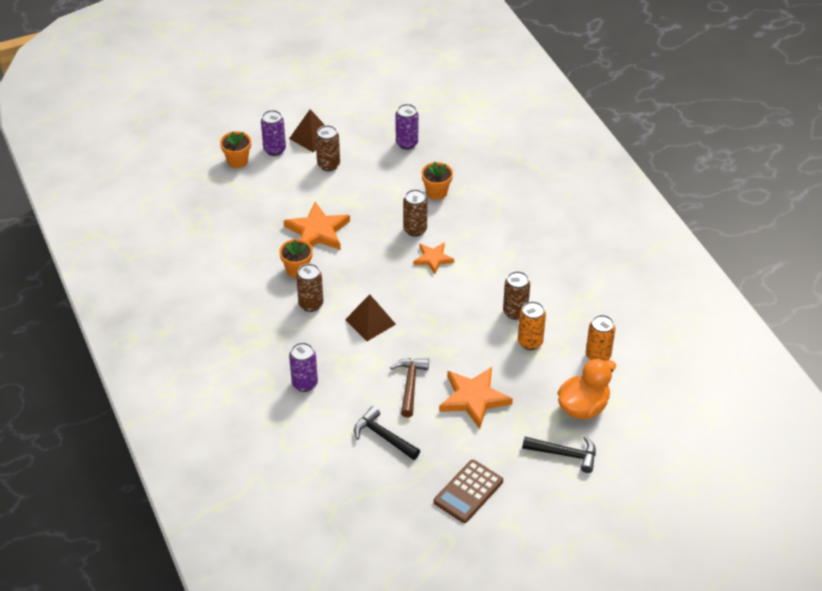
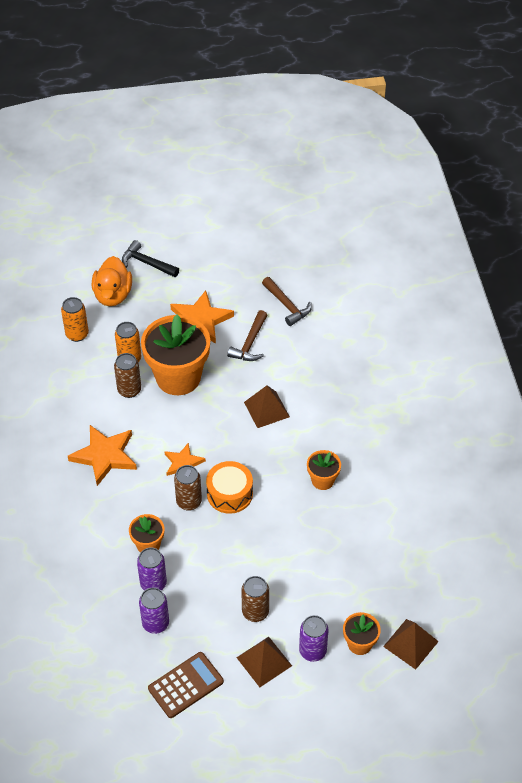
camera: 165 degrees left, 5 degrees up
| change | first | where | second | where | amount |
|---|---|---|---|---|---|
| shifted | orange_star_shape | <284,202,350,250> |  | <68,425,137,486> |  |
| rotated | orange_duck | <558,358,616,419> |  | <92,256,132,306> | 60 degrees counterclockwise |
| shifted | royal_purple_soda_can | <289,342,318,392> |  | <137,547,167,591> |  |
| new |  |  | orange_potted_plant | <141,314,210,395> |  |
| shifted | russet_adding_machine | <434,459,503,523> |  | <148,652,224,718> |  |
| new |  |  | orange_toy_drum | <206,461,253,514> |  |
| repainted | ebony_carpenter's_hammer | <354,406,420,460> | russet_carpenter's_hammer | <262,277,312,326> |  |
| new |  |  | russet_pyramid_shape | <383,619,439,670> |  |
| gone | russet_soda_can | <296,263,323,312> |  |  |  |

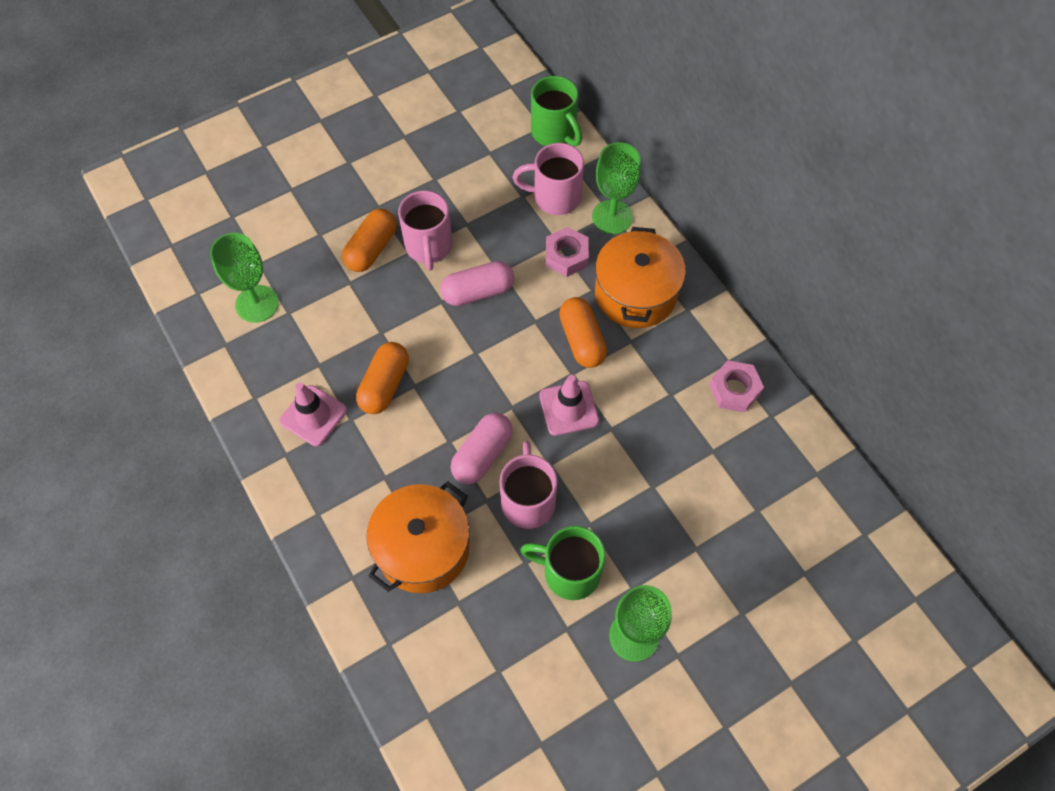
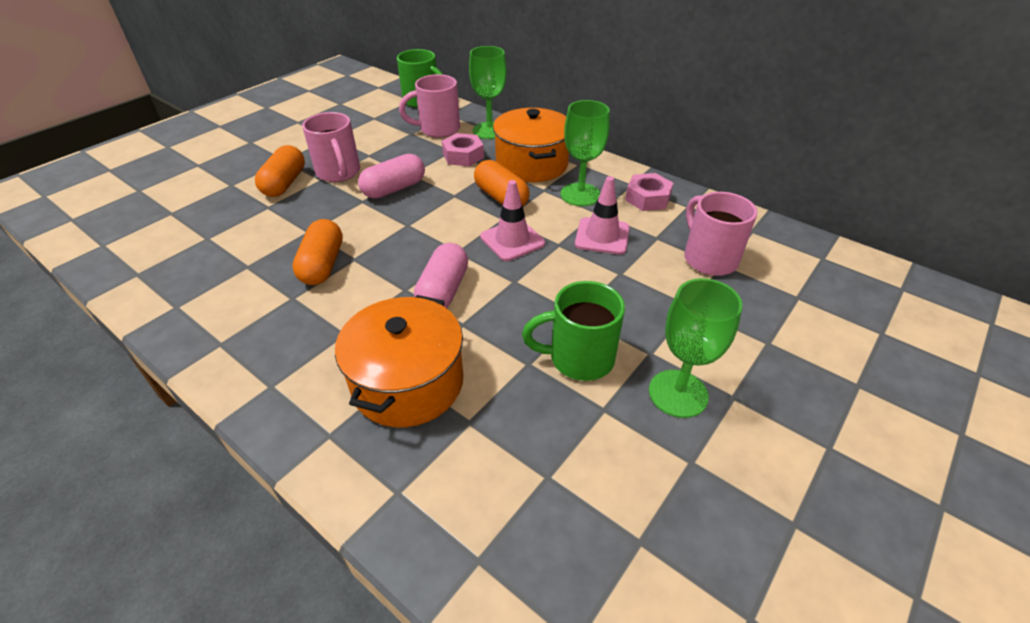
camera: 20 degrees left, 20 degrees down
| change | first | where | second | where | amount |
|---|---|---|---|---|---|
| shifted | leaf-green_wine_glass | <210,233,279,323> |  | <561,100,610,206> |  |
| shifted | rosy_road_cone | <279,382,347,446> |  | <575,176,629,254> |  |
| shifted | rosy_tea_mug | <500,441,557,529> |  | <684,192,757,276> |  |

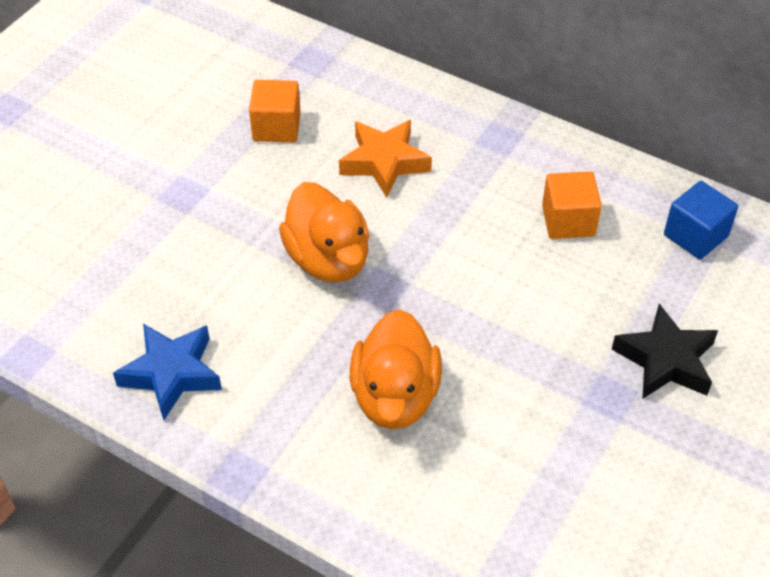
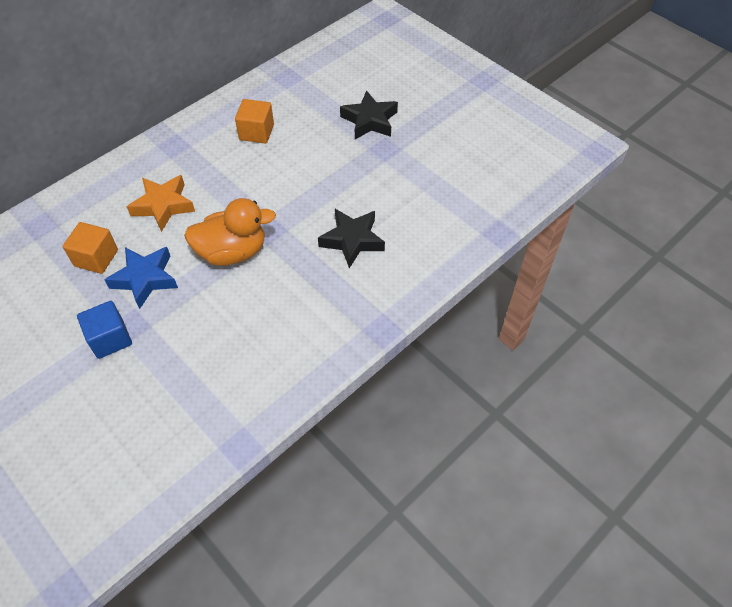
camera: 75 degrees left, 5 degrees up
| change | first | where | second | where | amount |
|---|---|---|---|---|---|
| shifted | blue_block | <664,181,738,259> |  | <77,301,132,359> |  |
| shifted | blue_star_shape | <113,323,222,420> |  | <105,247,178,309> |  |
| swapped | orange_duck | <350,309,442,429> | ebony_star_shape | <318,209,385,268> |  |

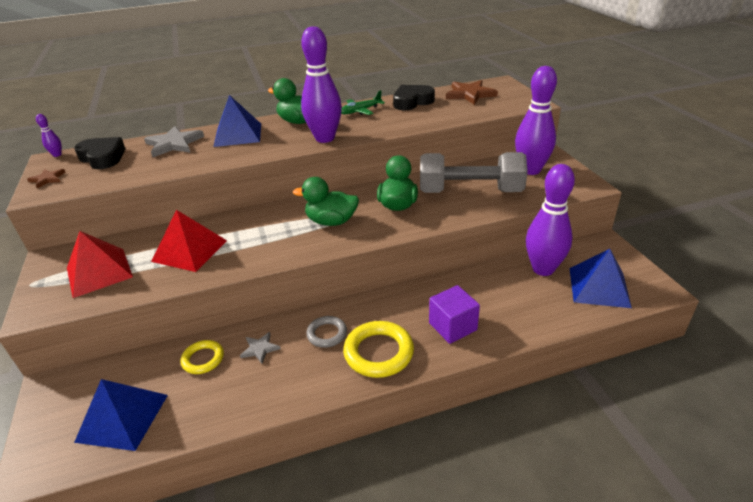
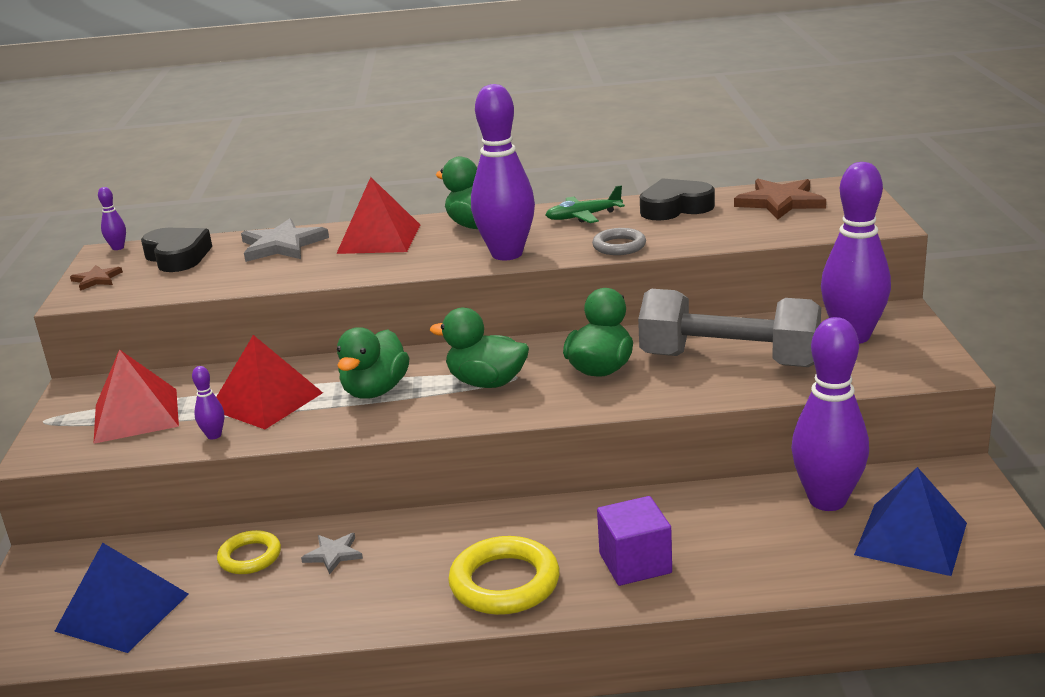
camera: 15 degrees right, 10 degrees down
| change | first | where | second | where | amount |
|---|---|---|---|---|---|
| new |  |  | royal_purple_bowling_pin | <192,366,224,440> |  |
| repainted | blue_pyramid_shape | <213,95,261,147> | crimson_pyramid_shape | <336,177,420,254> |  |
| new |  |  | leaf-green_duck | <337,327,409,398> |  |
| shifted | ash-grey_torus | <306,316,347,348> |  | <592,228,646,255> |  |

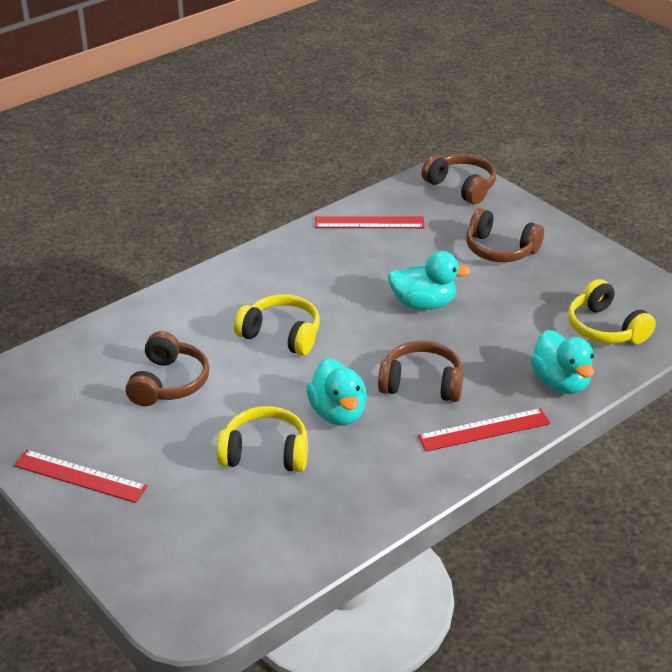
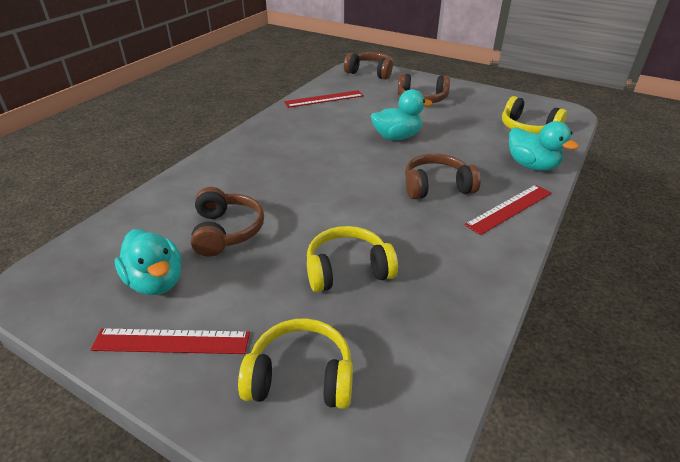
camera: 20 degrees left, 0 degrees up
| change | first | where | second | where | amount |
|---|---|---|---|---|---|
| shifted | teal_duck | <307,358,367,426> |  | <115,229,182,295> |  |
| shifted | golden_over-ear_headphones | <234,294,320,356> |  | <238,318,353,409> |  |

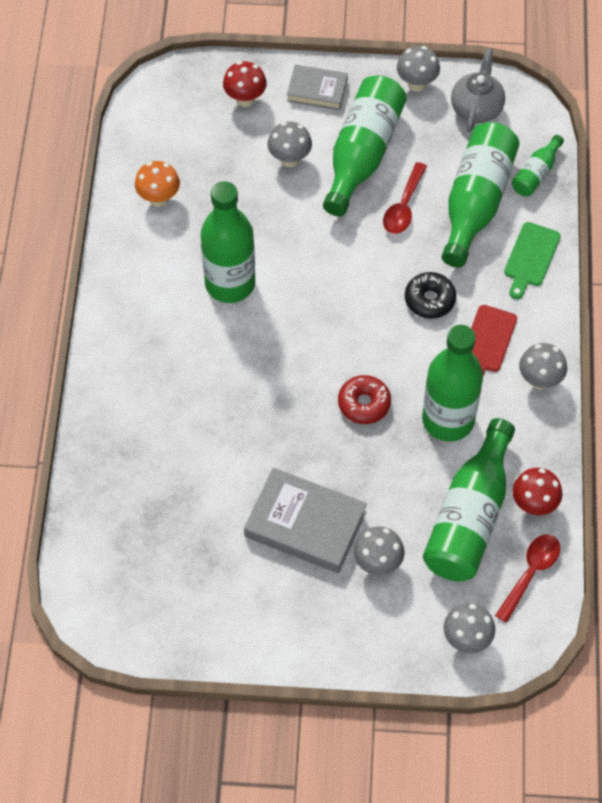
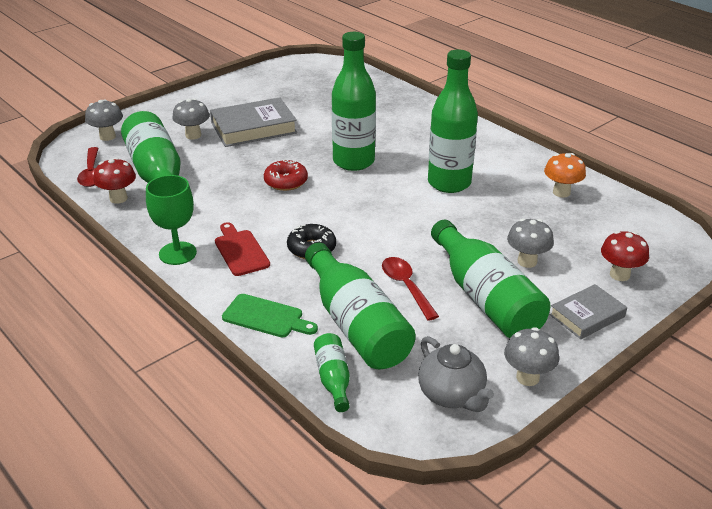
camera: 135 degrees right, 25 degrees down
| change | first | where | second | where | amount |
|---|---|---|---|---|---|
| swapped | ash-grey_mushroom | <519,343,567,389> | leaf-green_wine_glass | <146,175,197,265> |  |
| rotated | leaf-green_chopping_board | <504,222,561,299> |  | <222,294,318,338> | 135 degrees clockwise |
| shifted | leaf-green_drink_bottle | <422,325,483,442> |  | <332,32,376,171> |  |

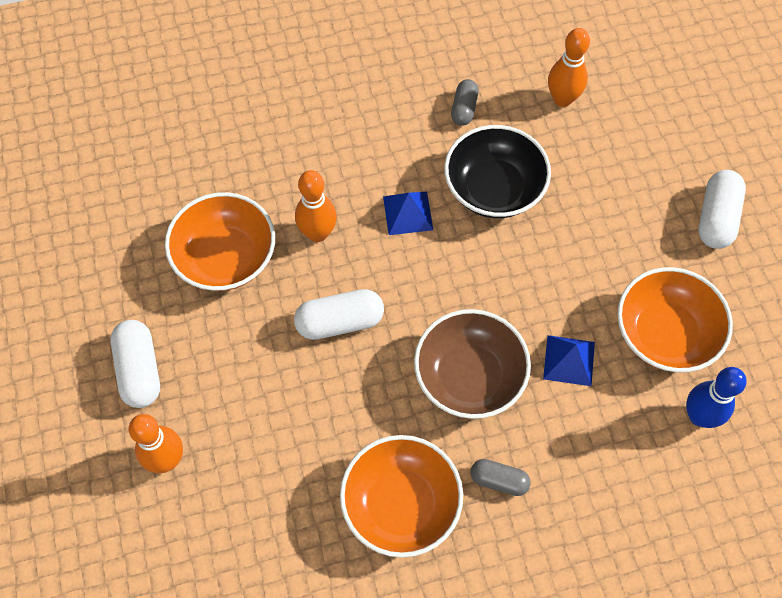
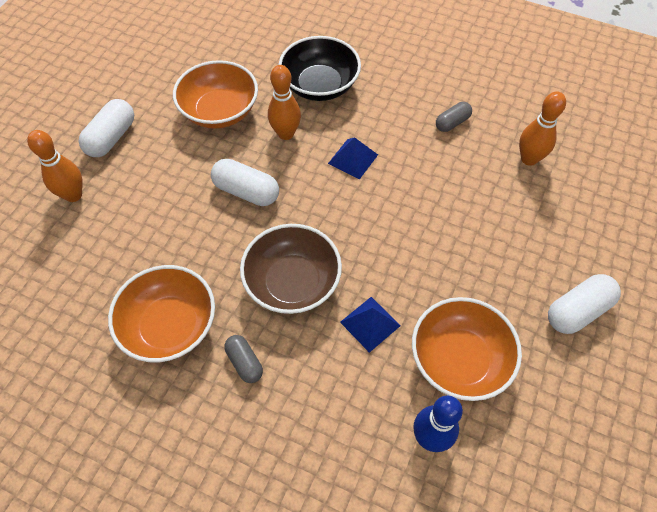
camera: 40 degrees right, 5 degrees down
| change | first | where | second | where | amount |
|---|---|---|---|---|---|
| shifted | ebony_deep_dish | <444,125,551,218> |  | <278,36,361,101> |  |

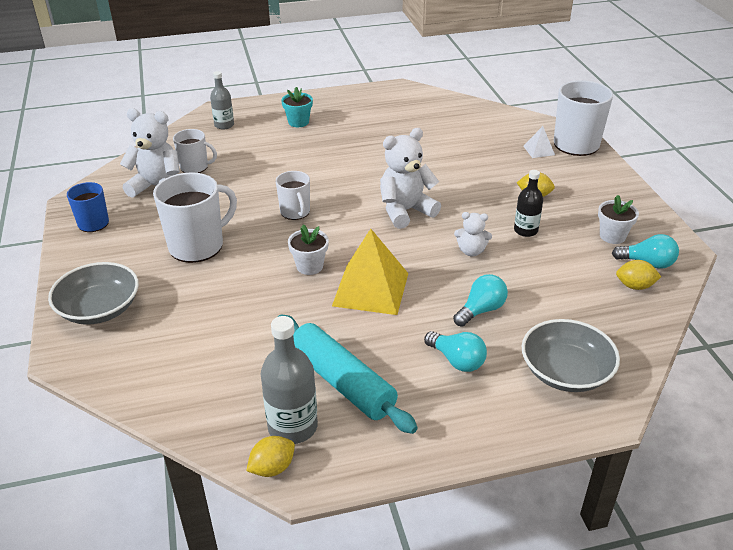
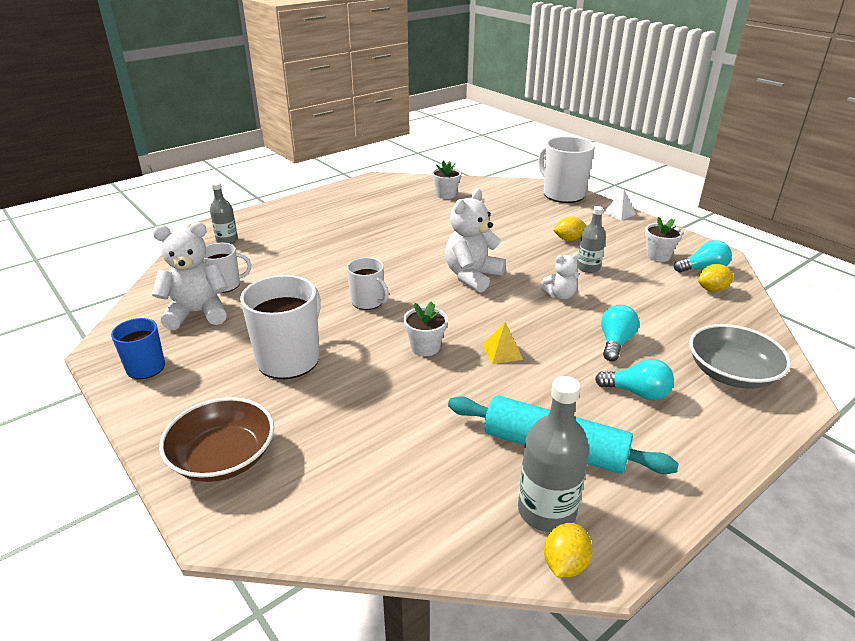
camera: 25 degrees left, 5 degrees down
| change | first | where | second | where | amount |
|---|---|---|---|---|---|
| repainted | ash-grey_deep_dish | <48,262,139,325> | russet_deep_dish | <159,397,274,482> |  |
| new |  |  | white_potted_plant | <432,161,462,199> |  |
| scaled | golden_pyramid_shape | <332,229,408,315> |  | <483,322,523,364> | x0.47 |
| repainted | ebony_drink_bottle | <514,170,543,237> | ash-grey_drink_bottle | <577,206,606,273> |  |
| shifted | white_pyramid_shape | <523,126,555,158> |  | <603,189,636,221> |  |
| gone | teal_potted_plant | <281,87,313,127> |  |  |  |

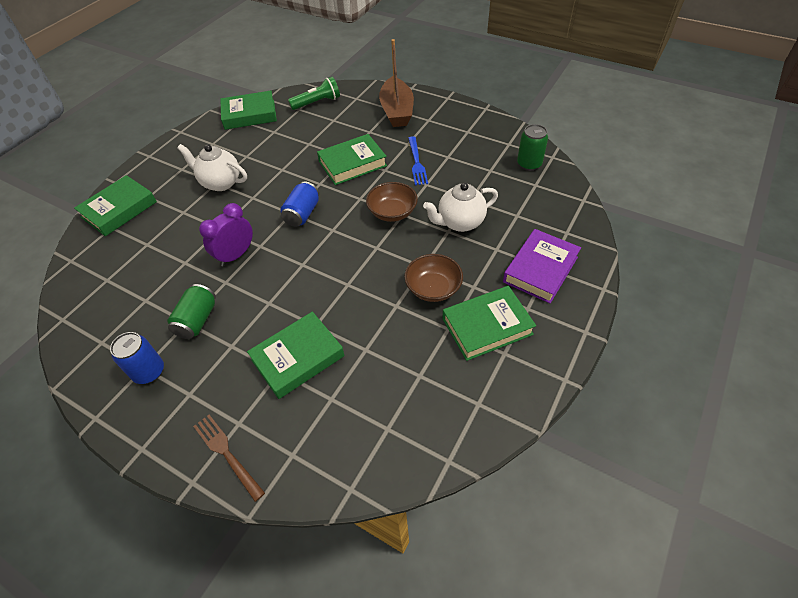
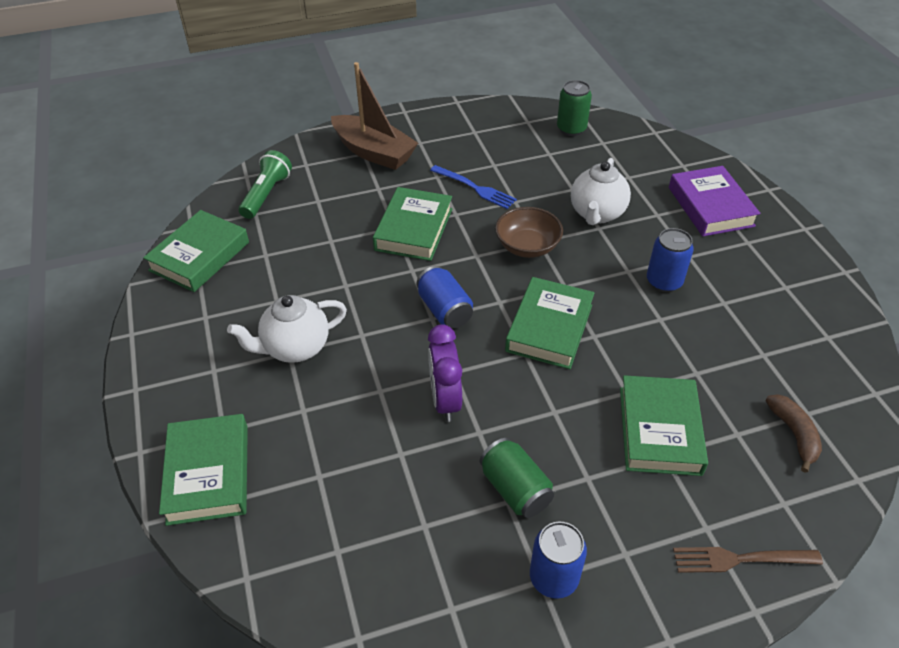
camera: 50 degrees left, 5 degrees down
| change | first | where | second | where | amount |
|---|---|---|---|---|---|
| shifted | leaf-green_hardcover | <442,286,536,361> |  | <505,277,595,369> |  |
| swapped | russet_deep_dish | <404,254,463,302> | blue_soda_can | <647,228,694,292> |  |
| new |  |  | russet_toy_banana | <765,394,822,473> |  |

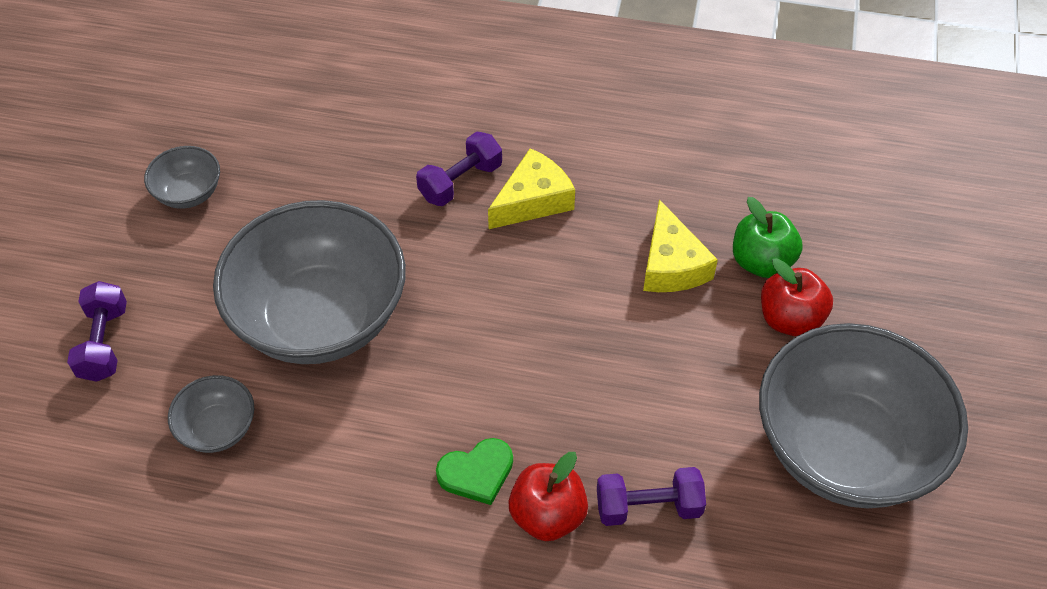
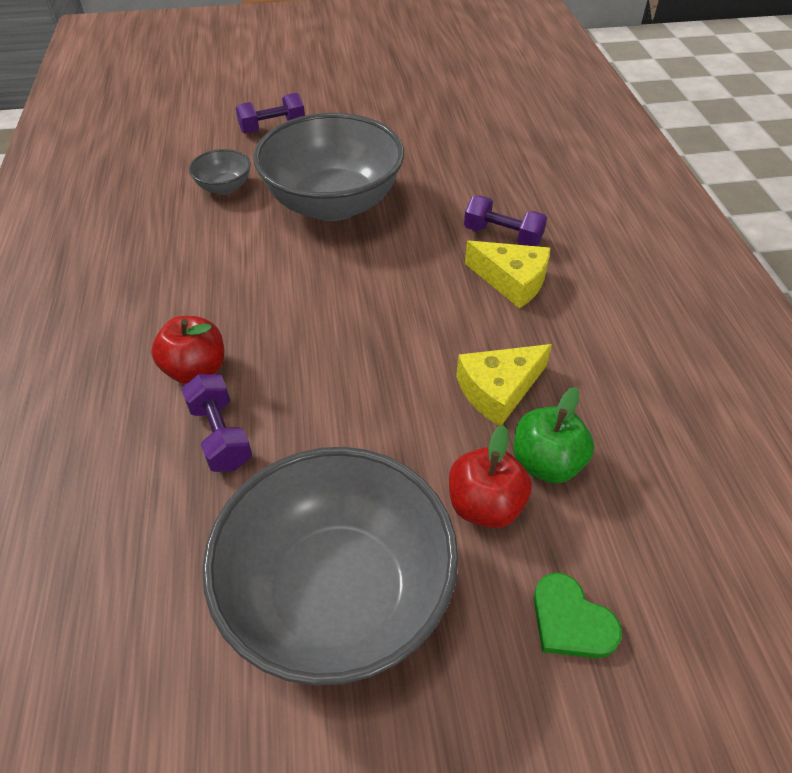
camera: 70 degrees right, 5 degrees down
| change | first | where | second | where | amount |
|---|---|---|---|---|---|
| shifted | leaf-green_heart | <436,438,513,505> |  | <534,573,622,658> |  |
| gone | ash-grey_deep_dish | <144,146,220,209> |  |  |  |

